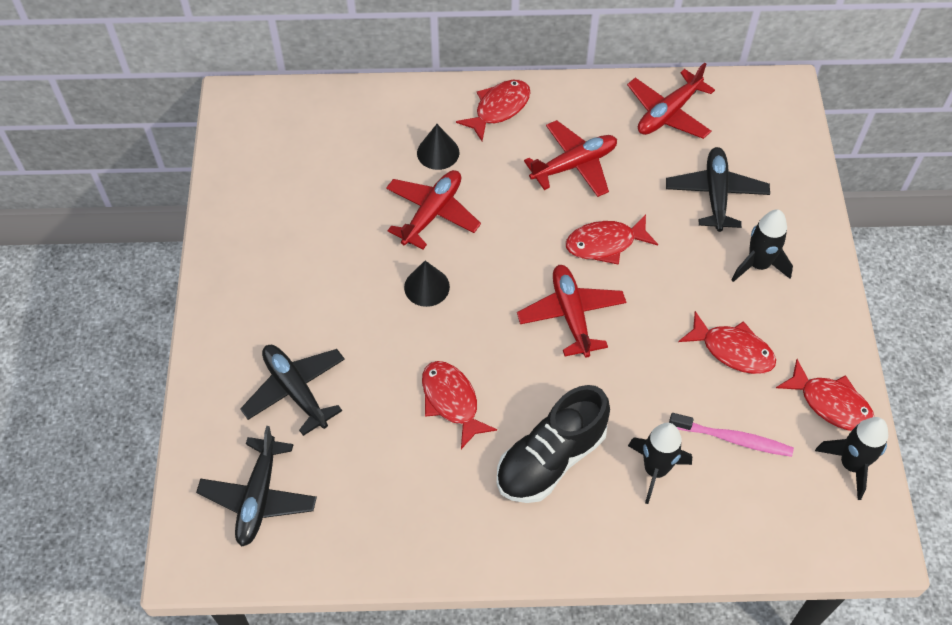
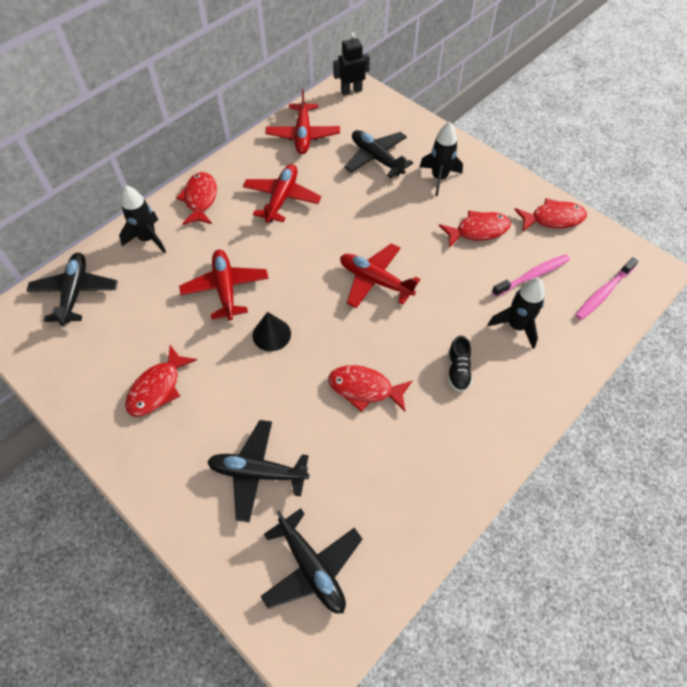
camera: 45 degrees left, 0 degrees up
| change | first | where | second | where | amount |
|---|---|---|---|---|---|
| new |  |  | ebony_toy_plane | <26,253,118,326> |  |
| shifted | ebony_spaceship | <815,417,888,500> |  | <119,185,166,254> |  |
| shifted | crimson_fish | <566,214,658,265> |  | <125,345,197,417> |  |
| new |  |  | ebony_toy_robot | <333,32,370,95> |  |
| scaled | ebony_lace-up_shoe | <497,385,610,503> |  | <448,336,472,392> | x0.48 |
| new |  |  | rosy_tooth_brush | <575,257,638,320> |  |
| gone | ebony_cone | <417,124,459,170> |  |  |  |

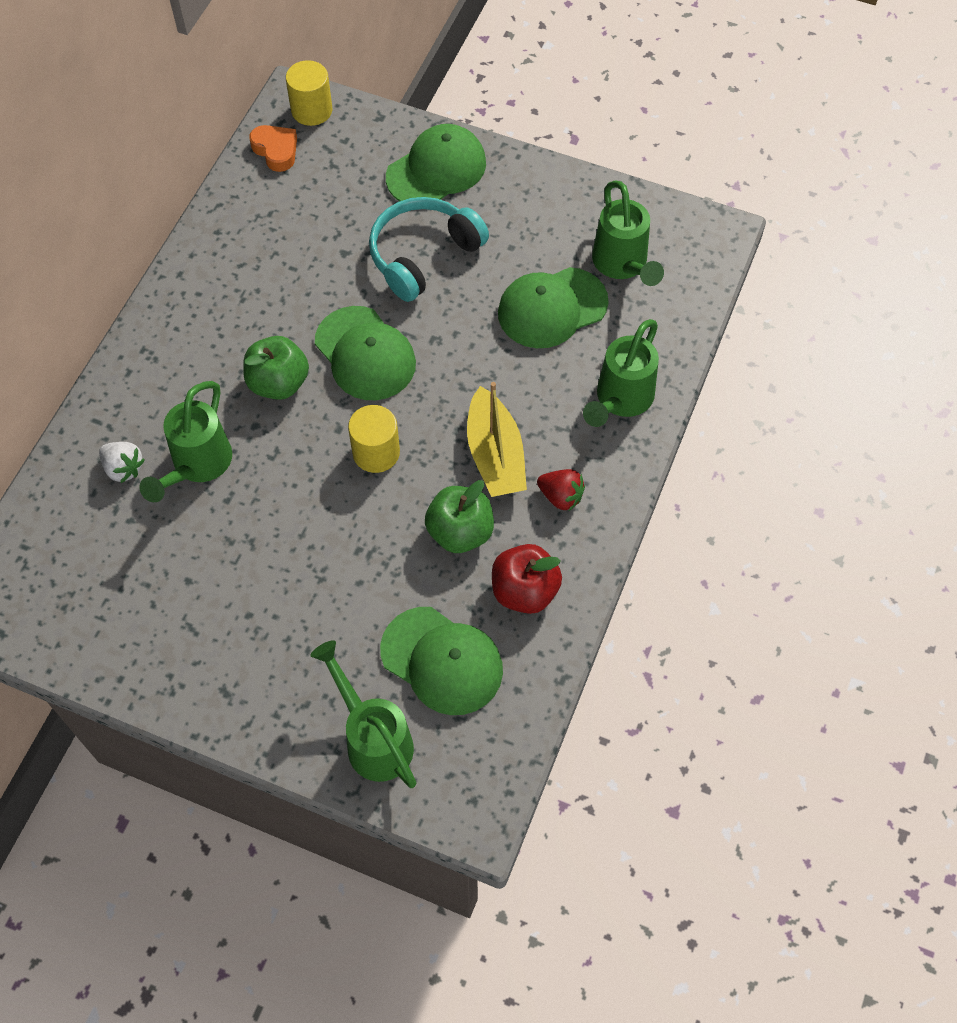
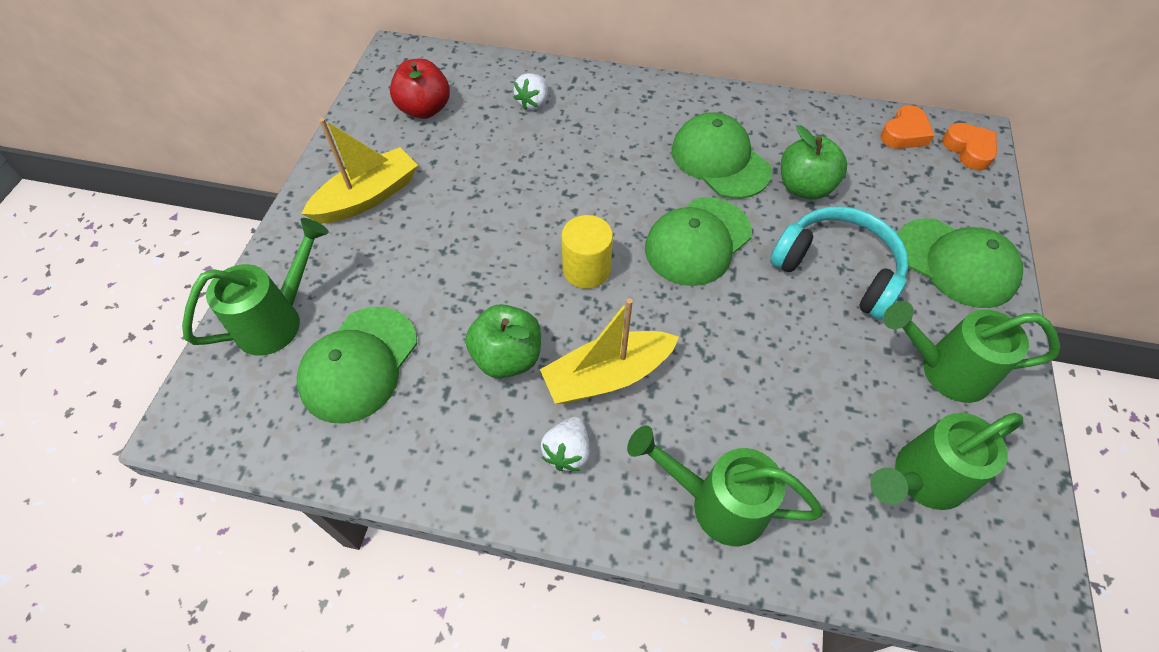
camera: 80 degrees right, 5 degrees down
| change | first | where | second | where | amount |
|---|---|---|---|---|---|
| new |  |  | golden_sailboat | <302,118,418,223> |  |
| shifted | crimson_toy_apple | <492,544,562,614> |  | <390,59,450,119> |  |
| repainted | crimson_berry | <537,469,585,511> | white_berry | <541,417,590,471> |  |
| shifted | leaf-green_peaked_cap | <498,267,609,348> |  | <672,112,772,199> |  |
| shifted | leaf-green_toy_apple | <243,336,309,400> |  | <781,126,847,200> |  |
| shifted | leaf-green_watering_can | <139,381,232,502> |  | <883,301,1061,403> |  |
| swapped | golden_solid_cylinder | <286,60,332,126> | orange_heart | <942,123,997,171> |  |

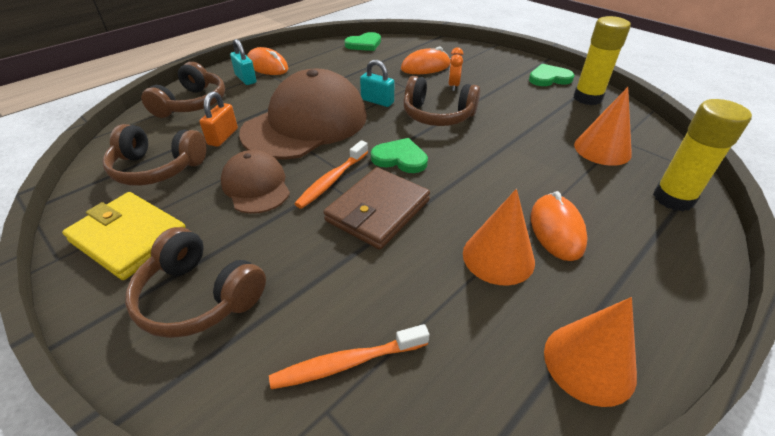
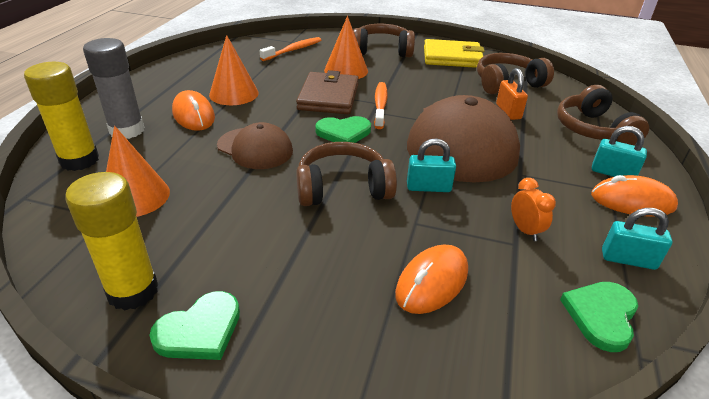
camera: 150 degrees right, 5 degrees down
| change | first | where | second | where | amount |
|---|---|---|---|---|---|
| new |  |  | ash-grey_glue_stick | <83,38,145,139> |  |
| shifted | russet_peaked_cap | <221,150,290,214> |  | <217,122,293,169> |  |
| shifted | orange_cone | <544,297,637,407> |  | <324,16,368,79> |  |
| shifted | orange_alarm_clock | <448,48,463,91> |  | <511,178,556,241> |  |
| new |  |  | teal_padlock | <602,208,672,270> |  |

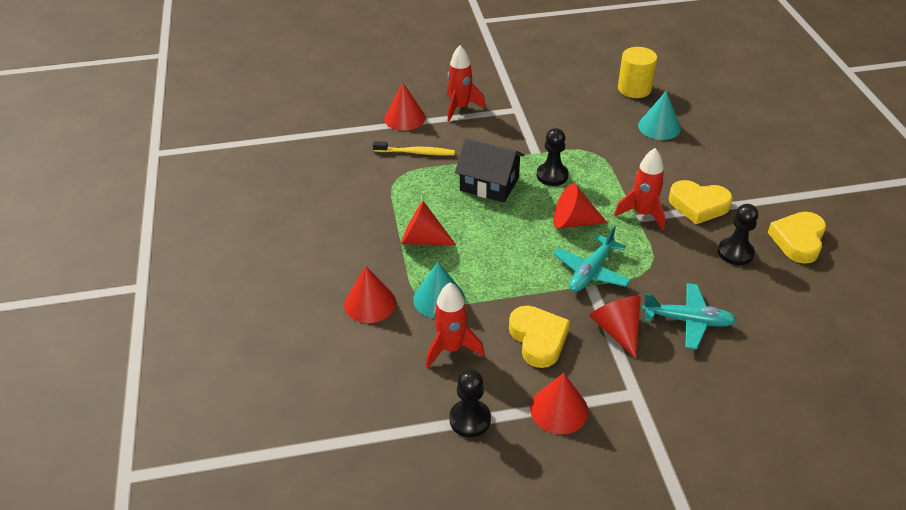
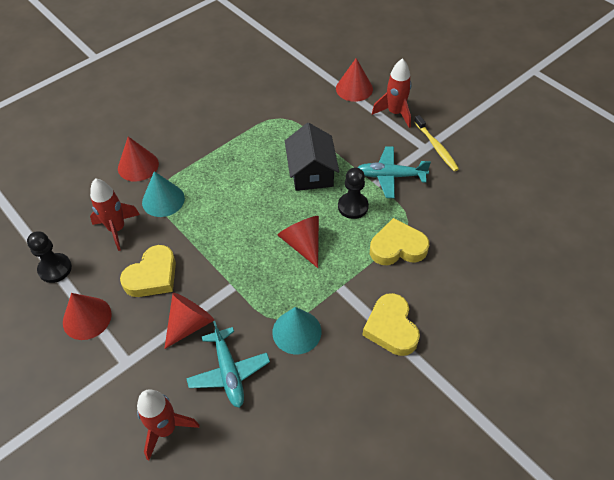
camera: 60 degrees right, 10 degrees up
| change | first | where | second | where | amount |
|---|---|---|---|---|---|
| shifted | crimson_spaceship | <614,148,665,231> |  | <137,389,199,460> |  |
| shifted | teal_cone | <638,91,681,140> |  | <272,307,321,354> |  |
| shifted | teal_toy_plane | <553,226,631,292> |  | <358,146,431,198> |  |
| shifted | golden_heart | <768,212,826,264> |  | <370,218,429,265> |  |
| shifted | golden_tooth_brush | <373,141,455,156> |  | <414,115,459,172> |  |
| gone | crimson_cone | <401,201,456,245> |  |  |  |
| gone | golden_solid_cylinder | <618,47,657,98> |  |  |  |
| gone | ebony_pawn | <718,204,758,265> |  |  |  |

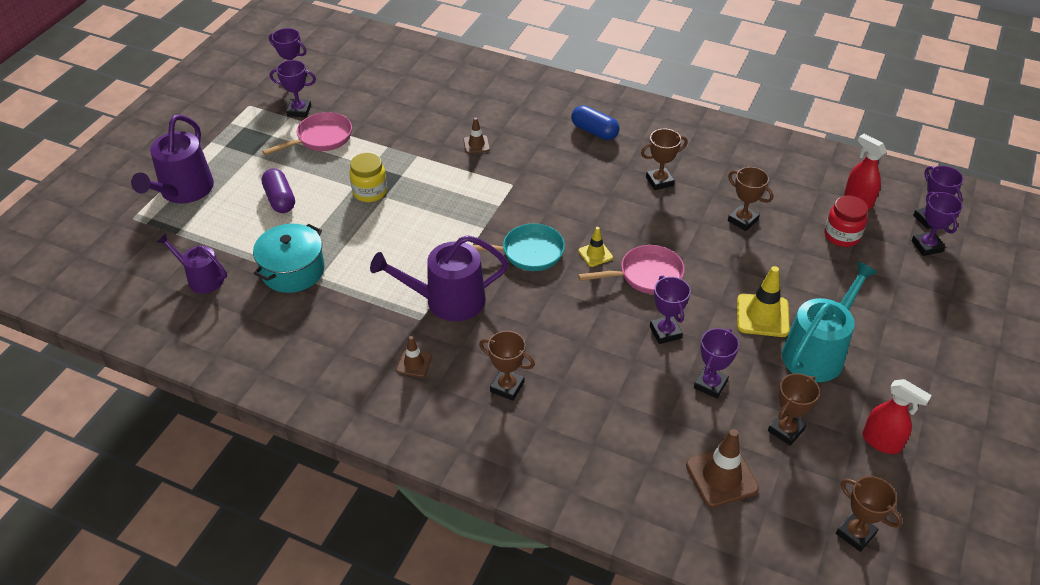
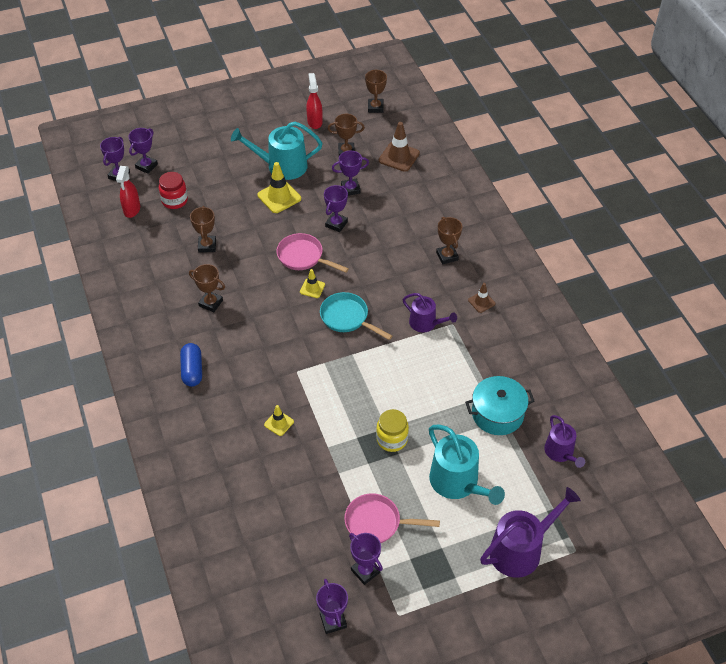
camera: 135 degrees left, 5 degrees up
| change | first | where | second | where | amount |
|---|---|---|---|---|---|
| repainted | russet_road_cone | <463,117,490,154> | golden_road_cone | <264,405,294,436> |  |
| scaled | royal_purple_watering_can | <370,235,508,322> |  | <403,293,457,332> | x0.61 |
| swapped | royal_purple_pill_shape | <262,168,295,213> | teal_watering_can | <429,425,505,505> |  |

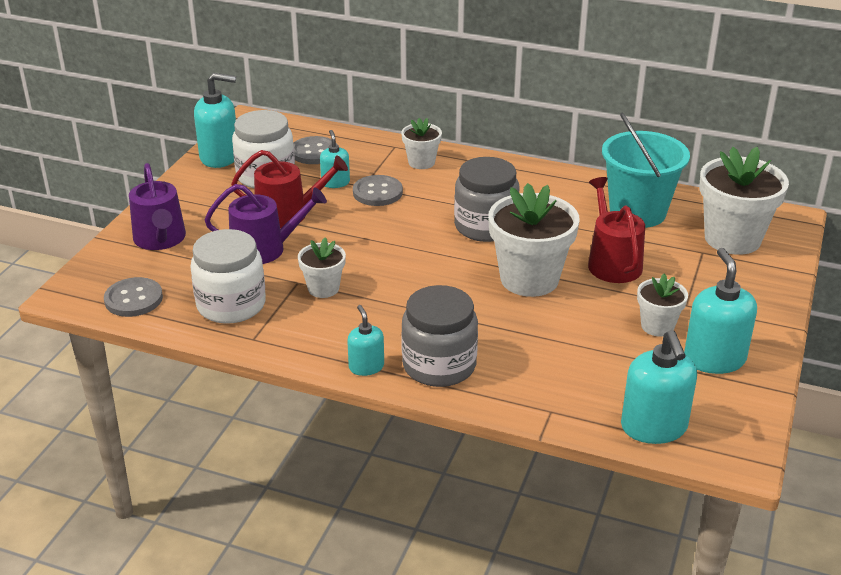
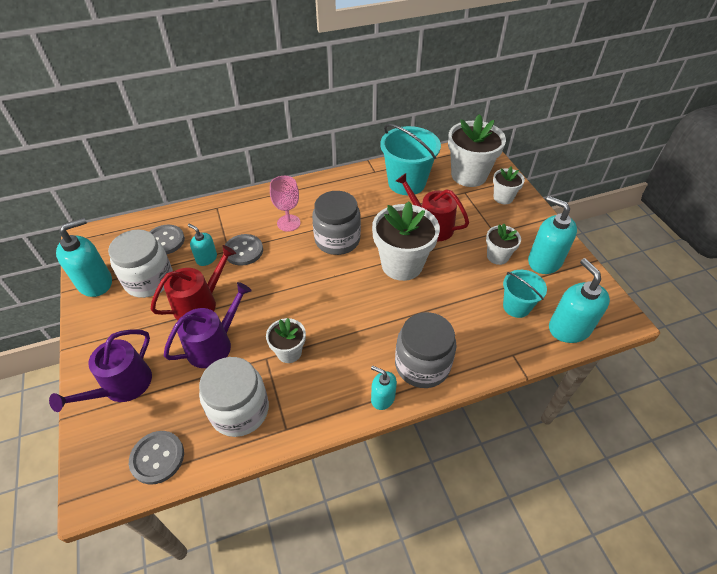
camera: 40 degrees left, 15 degrees up
| change | first | where | second | where | amount |
|---|---|---|---|---|---|
| rotated | royal_purple_watering_can | <129,163,186,250> |  | <49,329,152,412> | 90 degrees clockwise |
| new |  |  | rosy_wine_glass | <270,176,300,232> |  |
| shifted | white_potted_plant | <401,118,442,169> |  | <493,167,525,204> |  |
| new |  |  | teal_pail | <503,270,547,318> |  |
| rotated | teal_pump_bottle | <621,330,697,444> |  | <549,258,610,343> | 150 degrees counterclockwise |

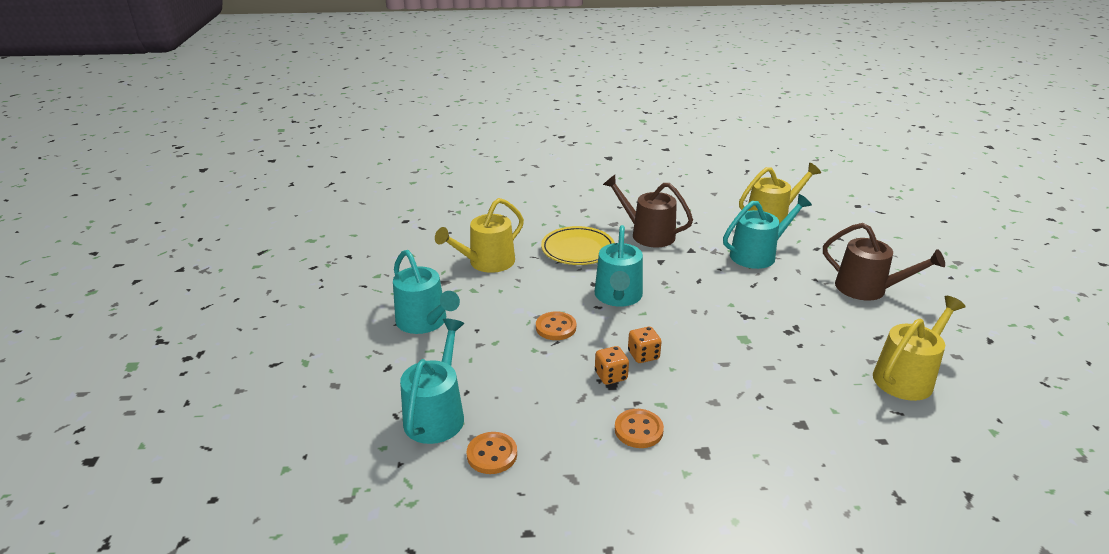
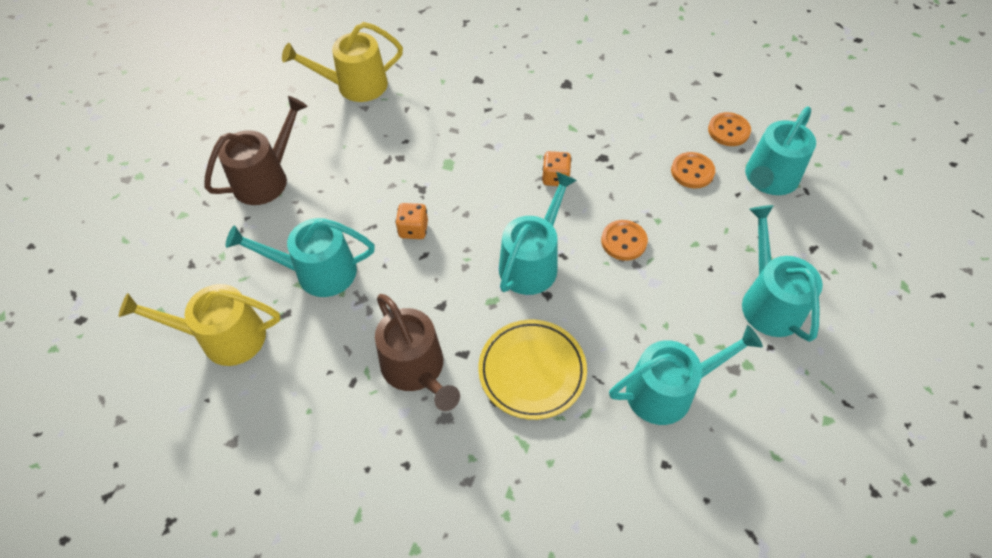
camera: 155 degrees left, 25 degrees up
| change | first | where | second | where | amount |
|---|---|---|---|---|---|
| rotated | russet_watering_can | <823,223,945,300> |  | <204,96,308,205> | 75 degrees clockwise |
| shifted | orange_dice | <595,346,629,385> |  | <395,203,428,239> |  |
| repainted | golden_watering_can | <435,198,524,273> | teal_watering_can | <609,325,763,425> |  |
| shifted | orange_sewing_button | <615,409,664,448> |  | <671,152,715,188> |  |

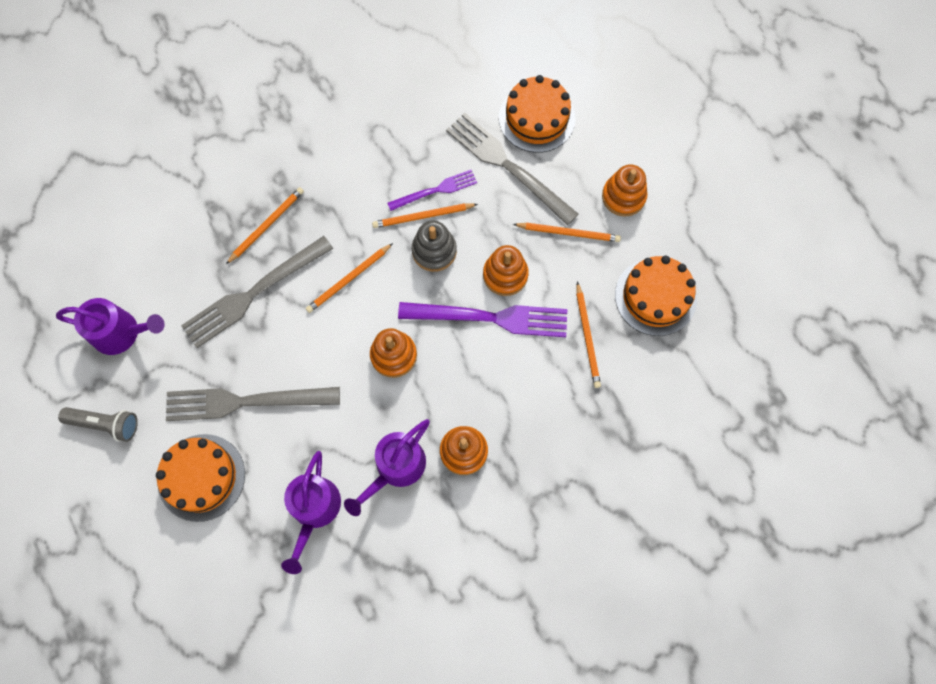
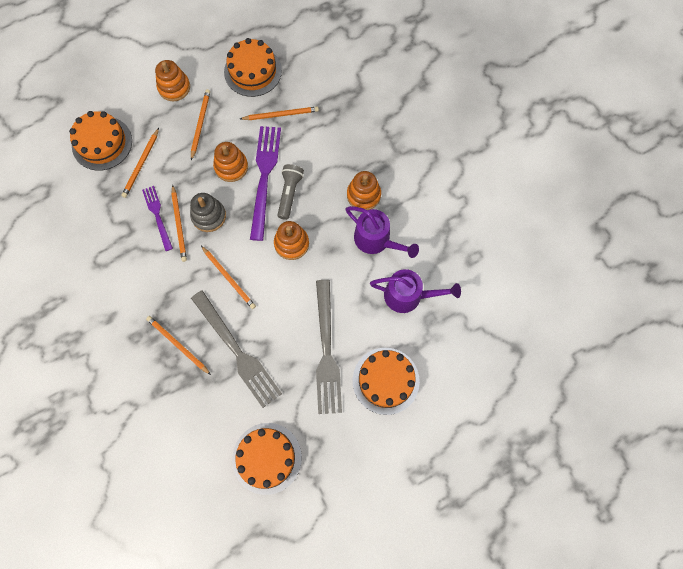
camera: 90 degrees left, 0 degrees up
| change | first | where | second | where | amount |
|---|---|---|---|---|---|
| swapped | ash-grey_fork | <446,113,578,226> | orange_wooden_pencil | <121,128,159,198> |  |
| swapped | royal_purple_watering_can | <56,298,165,355> | orange_layer_cake | <232,423,302,495> |  |
| shifted | ash-grey_torch | <58,407,138,442> |  | <277,164,304,220> |  |

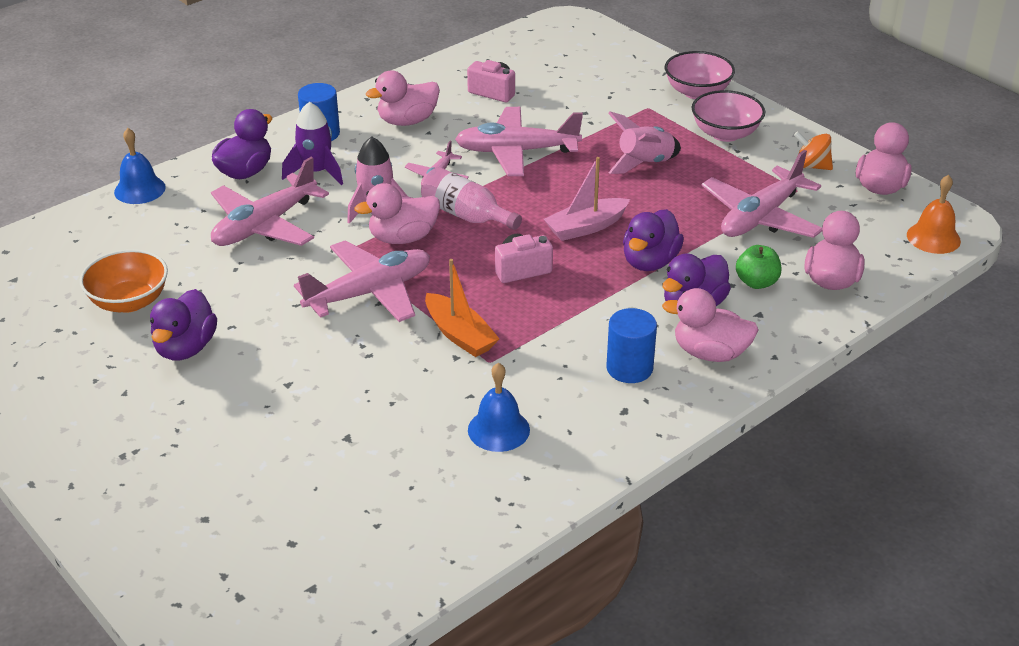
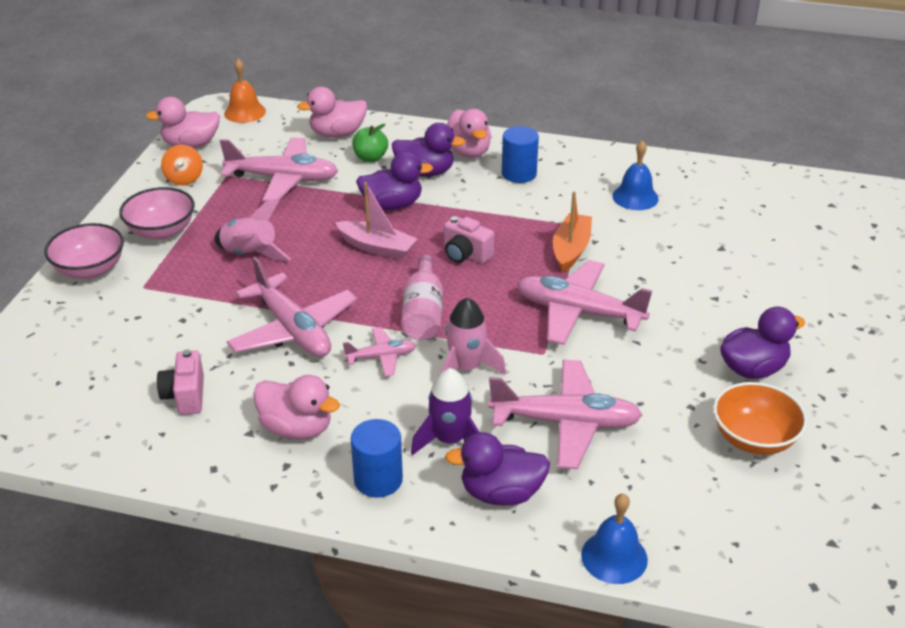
camera: 125 degrees left, 0 degrees up
| change | first | where | second | where | amount |
|---|---|---|---|---|---|
| gone | rosy_duck | <354,183,440,244> |  |  |  |

